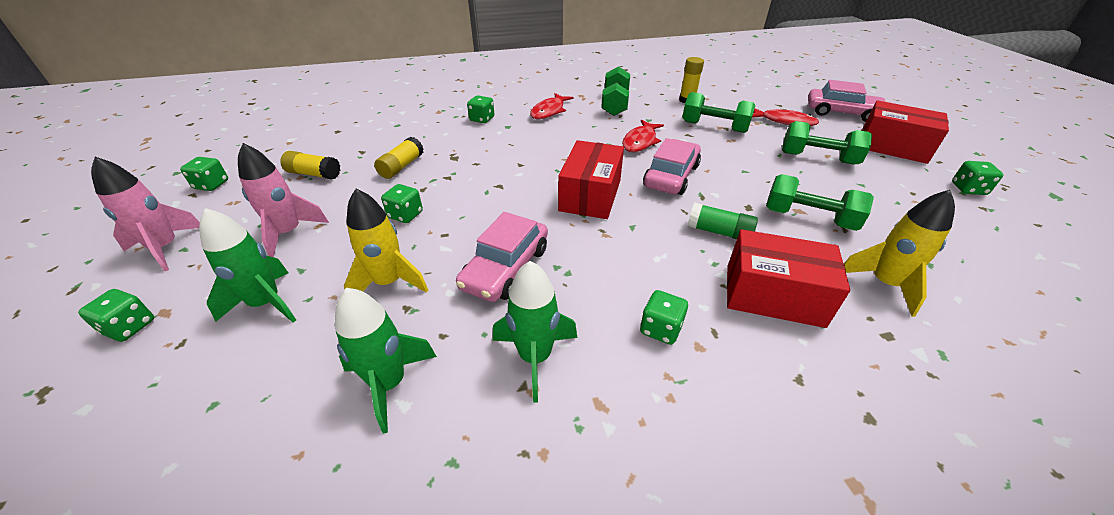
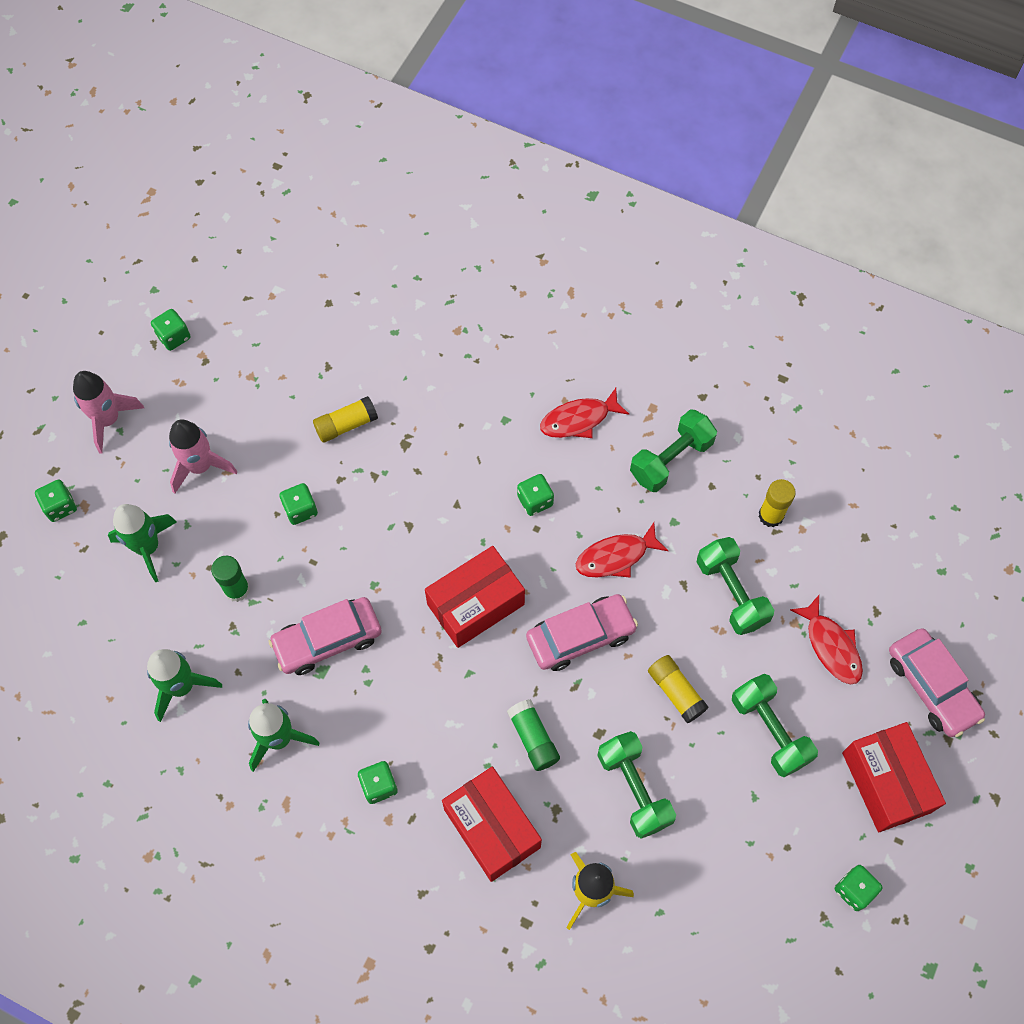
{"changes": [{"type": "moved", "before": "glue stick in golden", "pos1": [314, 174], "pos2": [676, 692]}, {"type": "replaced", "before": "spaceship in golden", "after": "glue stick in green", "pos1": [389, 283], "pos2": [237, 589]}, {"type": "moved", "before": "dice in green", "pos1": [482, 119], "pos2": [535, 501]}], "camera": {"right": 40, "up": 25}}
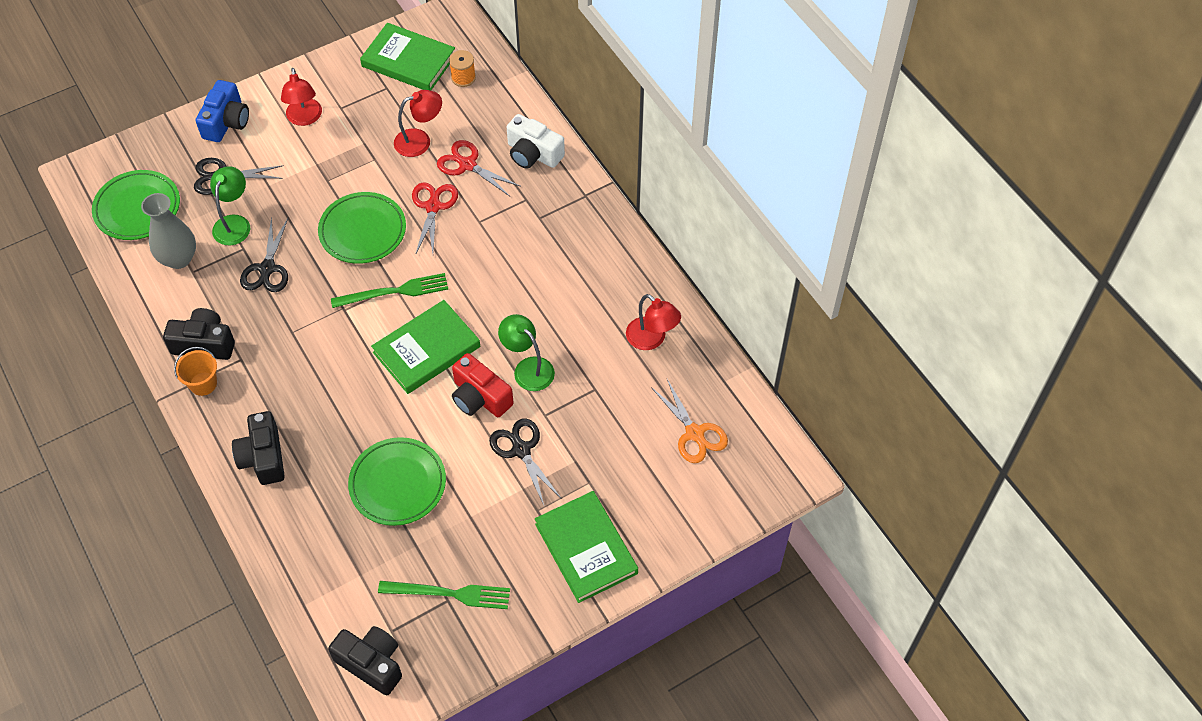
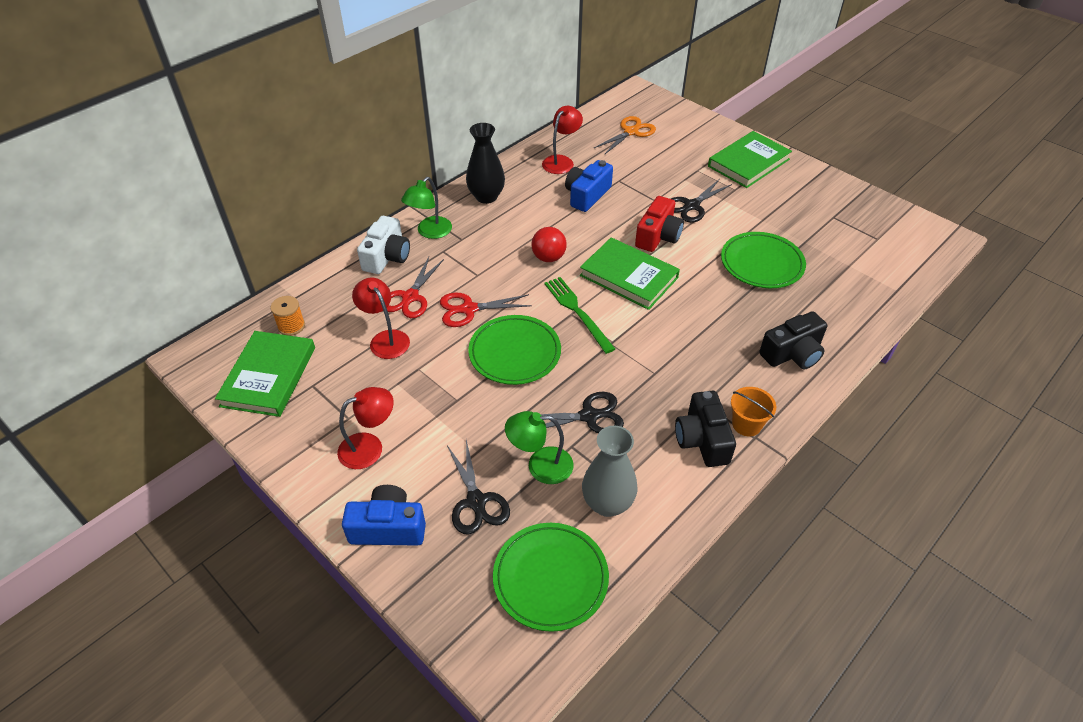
{"changes": [{"type": "removed", "before": "camera in black", "pos1": [371, 663]}, {"type": "removed", "before": "dinner fork in green", "pos1": [449, 593]}, {"type": "moved", "before": "lamp in green", "pos1": [528, 368], "pos2": [430, 232]}, {"type": "added", "after": "tall vase in black", "pos2": [486, 197]}, {"type": "added", "after": "ball in scarlet", "pos2": [548, 257]}, {"type": "added", "after": "camera in royal blue", "pos2": [587, 195]}], "camera": {"right": -105, "up": -10}}
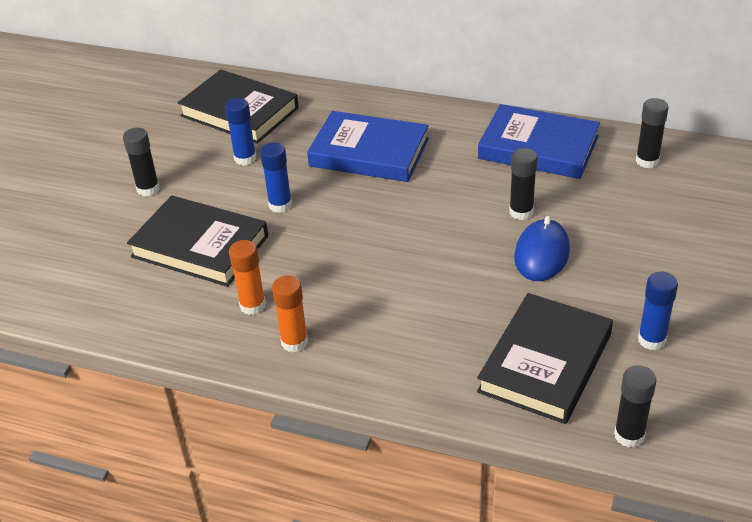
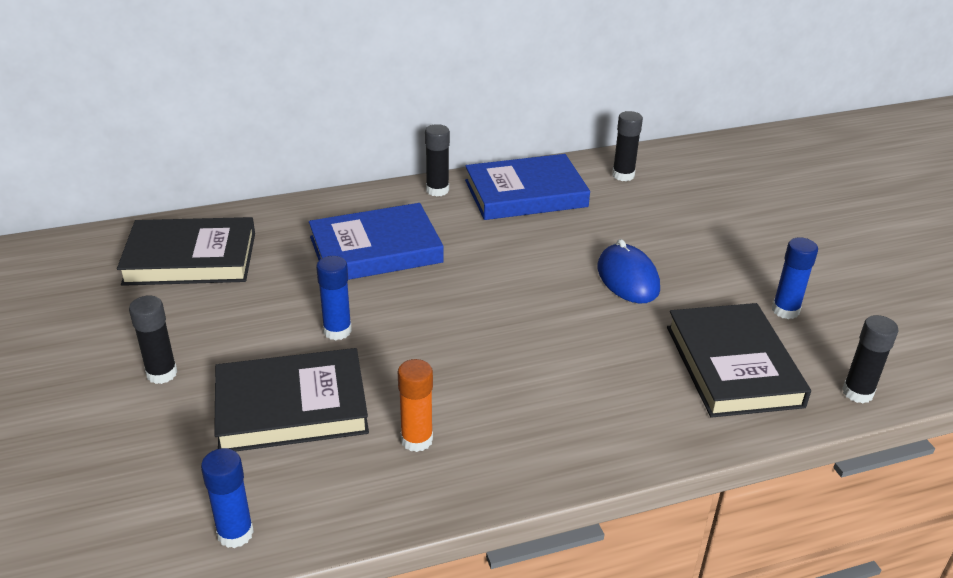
{"changes": [{"type": "moved", "before": "glue stick in royal blue", "pos1": [245, 158], "pos2": [235, 533]}, {"type": "removed", "before": "glue stick in bright orange", "pos1": [294, 342]}, {"type": "moved", "before": "glue stick in black", "pos1": [521, 212], "pos2": [437, 190]}], "camera": {"right": -40, "up": -5}}
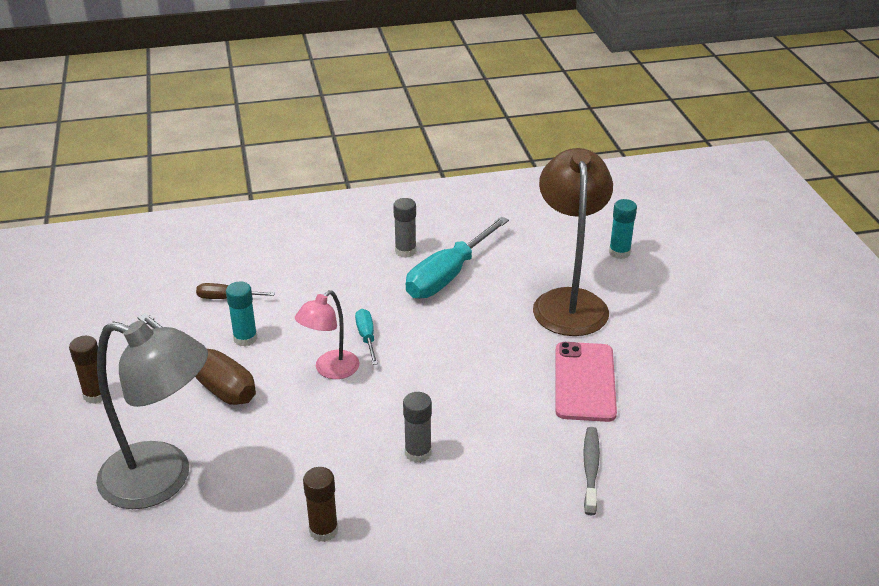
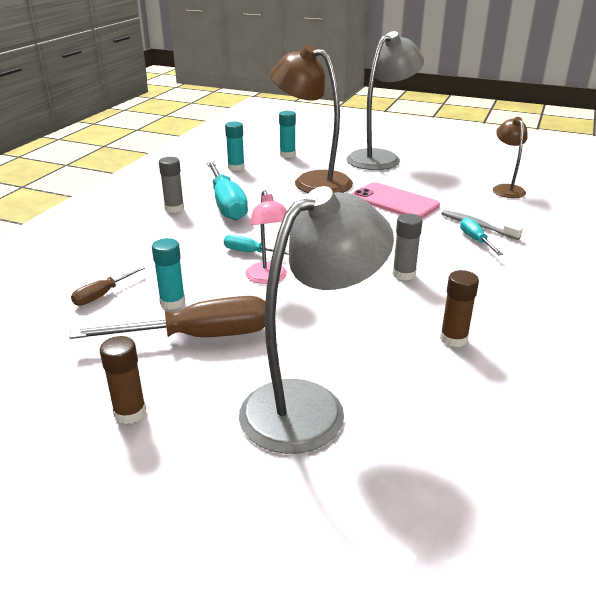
{"changes": [{"type": "added", "after": "glue stick in teal", "pos2": [236, 167]}, {"type": "added", "after": "lamp in grey", "pos2": [380, 158]}, {"type": "added", "after": "screwdriver in teal", "pos2": [475, 240]}, {"type": "added", "after": "lamp in dark brown", "pos2": [506, 189]}], "camera": {"right": -55, "up": -5}}
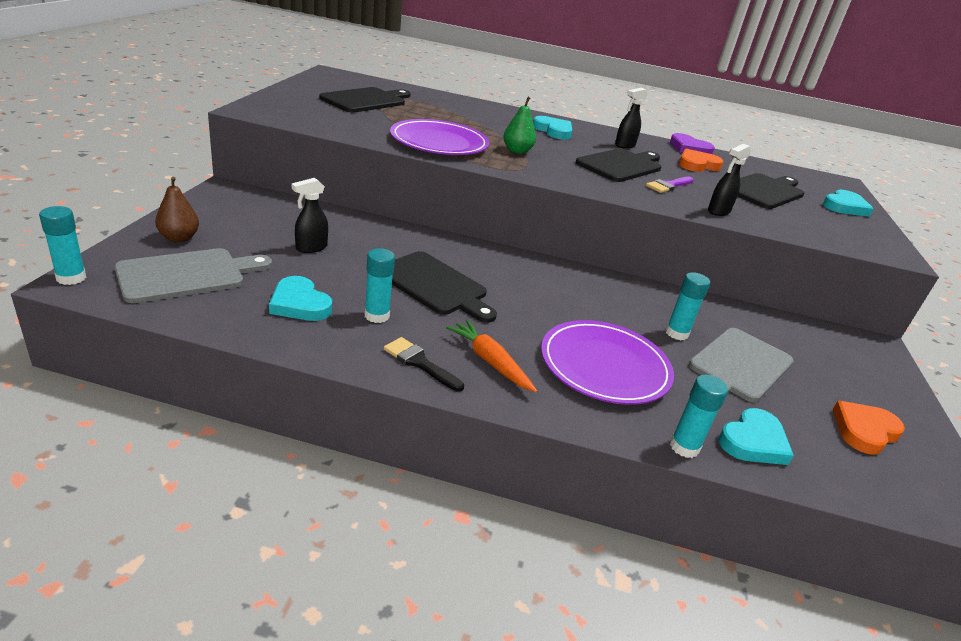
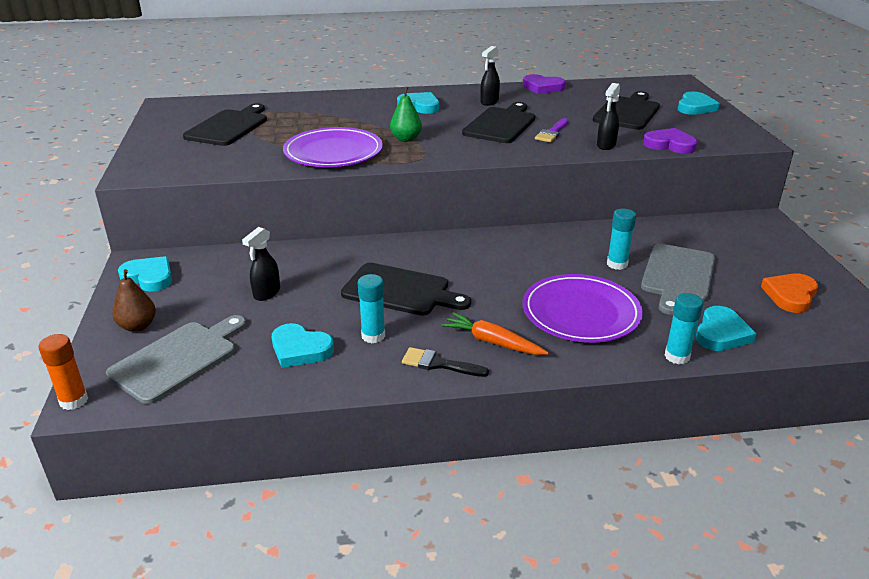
{"changes": [{"type": "recoloured", "before": "glue stick in teal", "after": "glue stick in bright orange", "pos1": [71, 278], "pos2": [74, 401]}, {"type": "removed", "before": "heart shape in bright orange", "pos1": [697, 165]}, {"type": "added", "after": "heart shape in teal", "pos2": [149, 277]}, {"type": "added", "after": "heart shape in royal purple", "pos2": [669, 145]}], "camera": {"right": -15, "up": 0}}
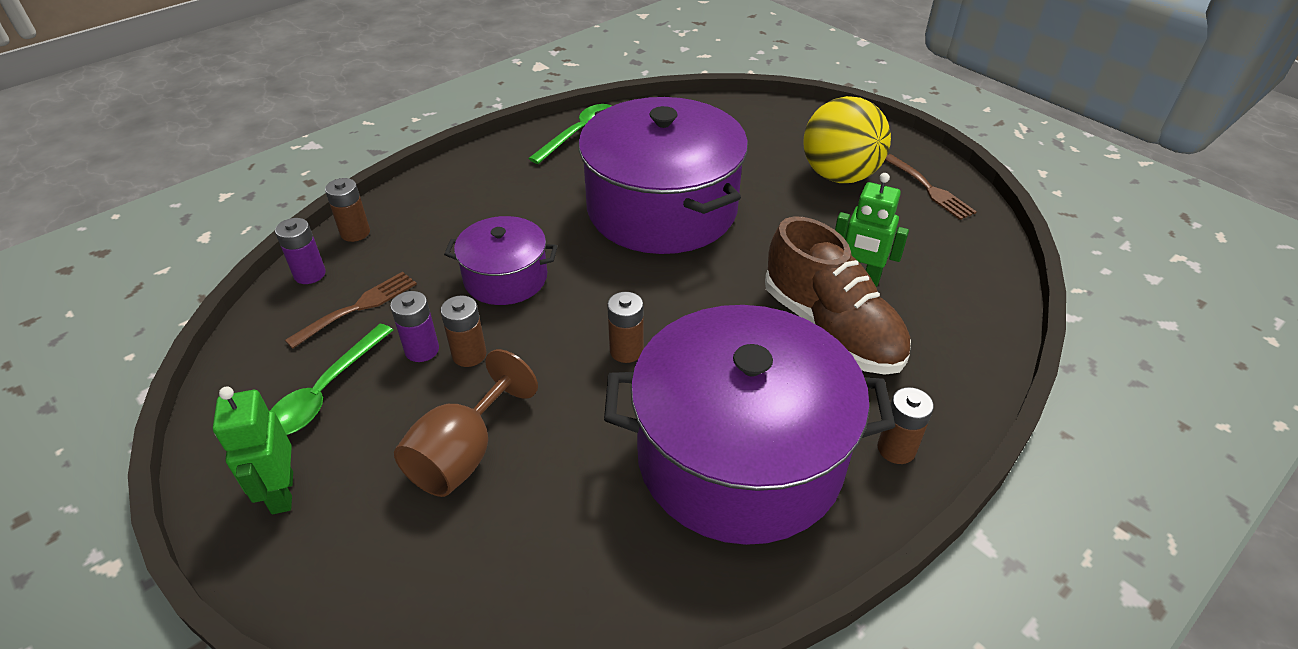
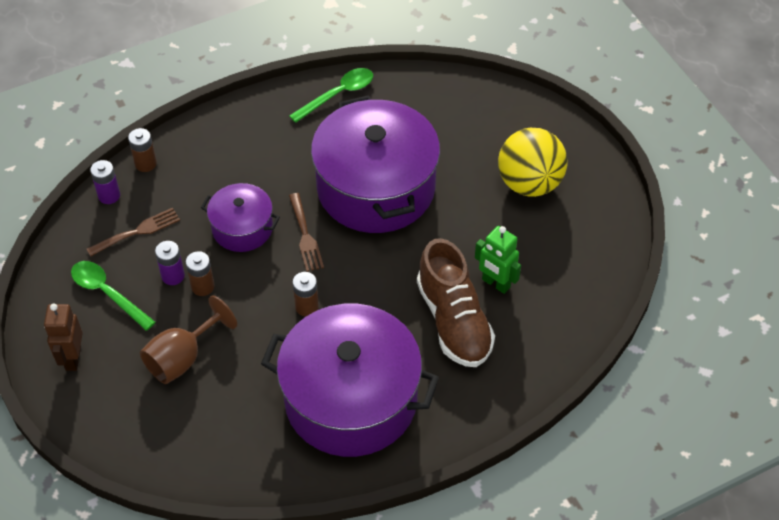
{"changes": [{"type": "recoloured", "before": "robot in green", "after": "robot in dark brown", "pos1": [281, 493], "pos2": [72, 358]}, {"type": "turned", "before": "spoon in green", "pos1": [326, 391], "pos2": [107, 293], "turn": 90}, {"type": "removed", "before": "power cell in dark brown", "pos1": [896, 449]}, {"type": "moved", "before": "dinner fork in dark brown", "pos1": [930, 189], "pos2": [305, 236]}], "camera": {"right": 15, "up": 10}}
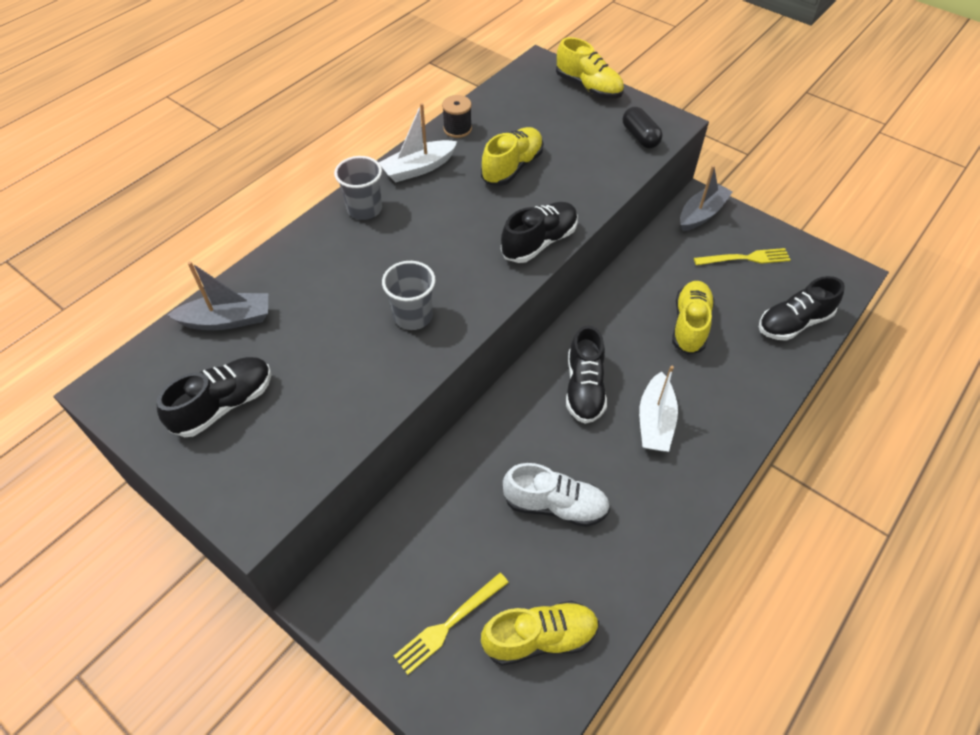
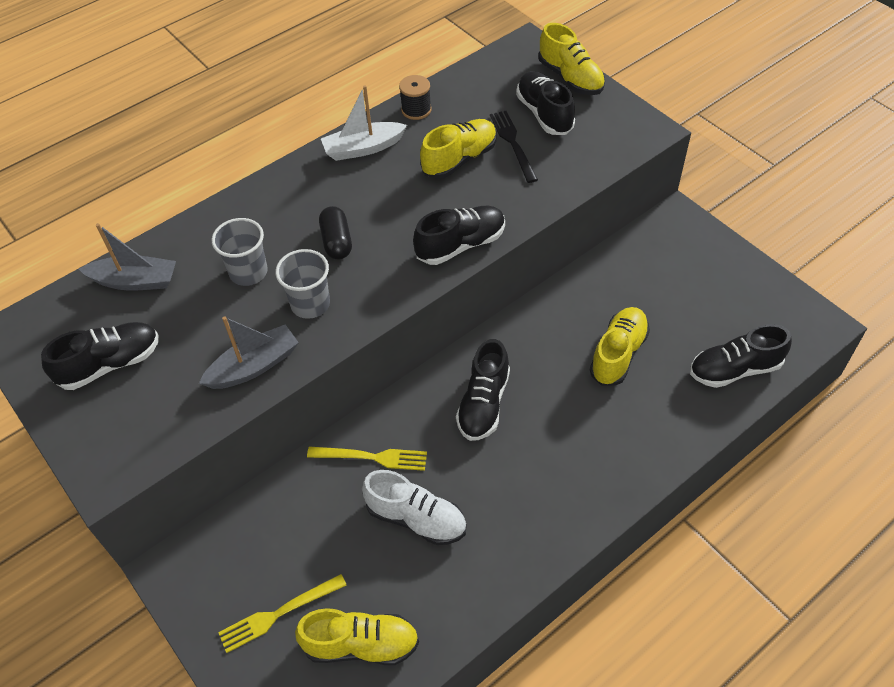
{"changes": [{"type": "moved", "before": "tumbler in grey", "pos1": [364, 209], "pos2": [248, 272]}, {"type": "moved", "before": "pill shape in black", "pos1": [640, 137], "pos2": [337, 242]}, {"type": "removed", "before": "sailboat in snow-white", "pos1": [655, 421]}, {"type": "moved", "before": "sailboat in grey", "pos1": [701, 214], "pos2": [254, 366]}, {"type": "moved", "before": "dinner fork in golden", "pos1": [745, 258], "pos2": [372, 457]}, {"type": "added", "after": "dinner fork in black", "pos2": [513, 143]}, {"type": "added", "after": "lace-up shoe in black", "pos2": [544, 114]}], "camera": {"right": 15, "up": 0}}
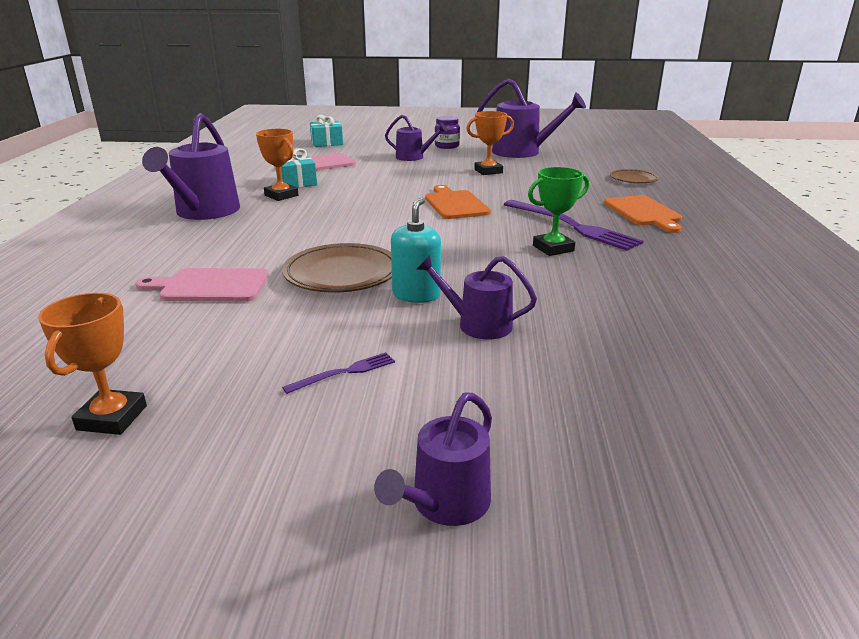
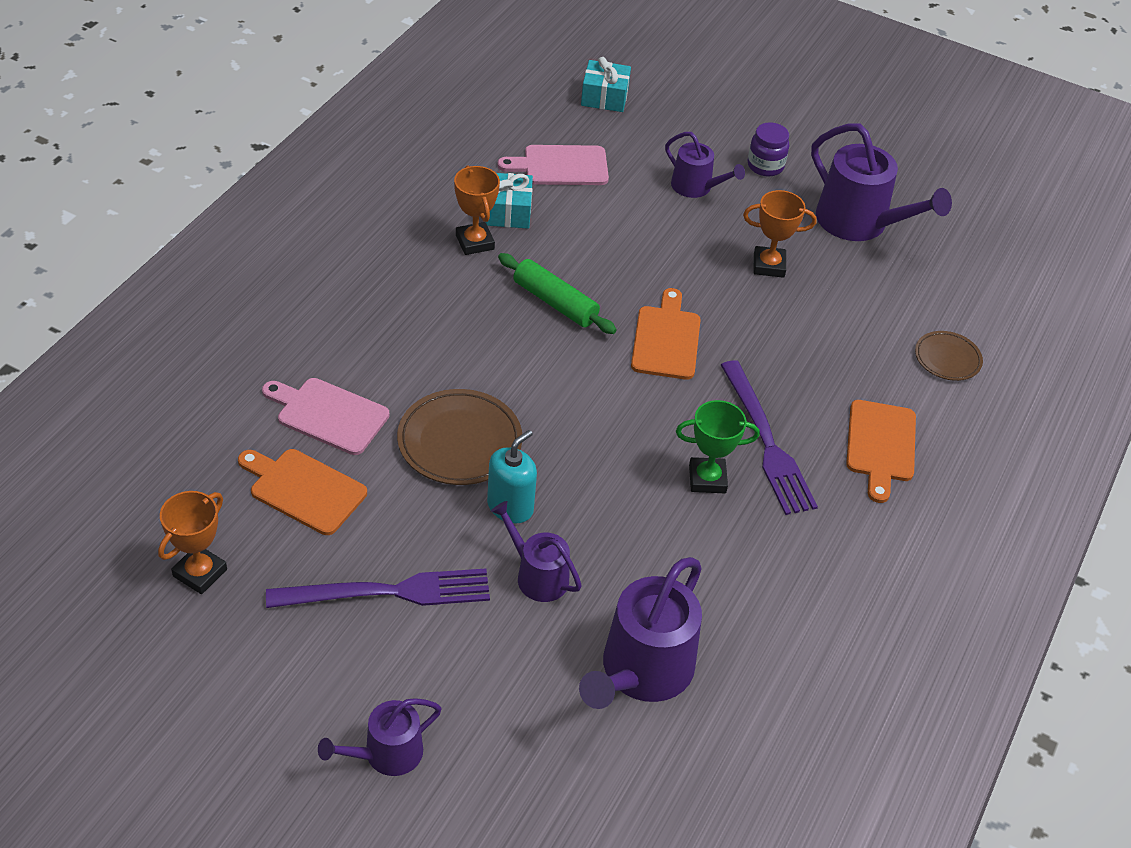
{"changes": [{"type": "moved", "before": "watering pot in royal purple", "pos1": [204, 212], "pos2": [642, 671]}, {"type": "resized", "before": "dinner fork in royal purple", "pos1": [344, 373], "pos2": [388, 592], "scale": 2.15}, {"type": "added", "after": "bread board in bright orange", "pos2": [304, 490]}, {"type": "added", "after": "rolling pin in green", "pos2": [555, 302]}], "camera": {"right": 20, "up": 20}}
